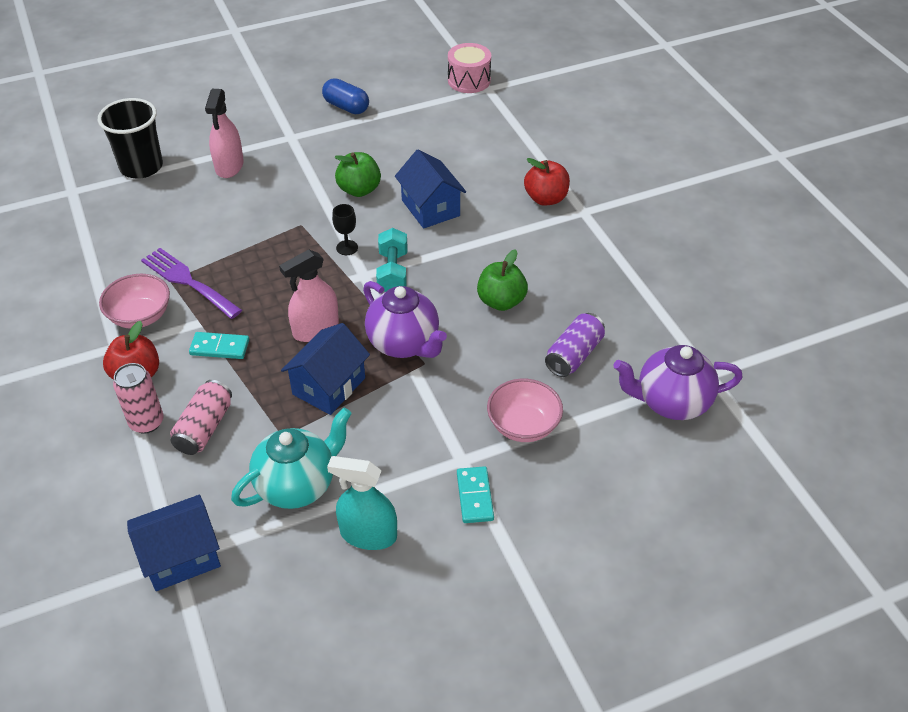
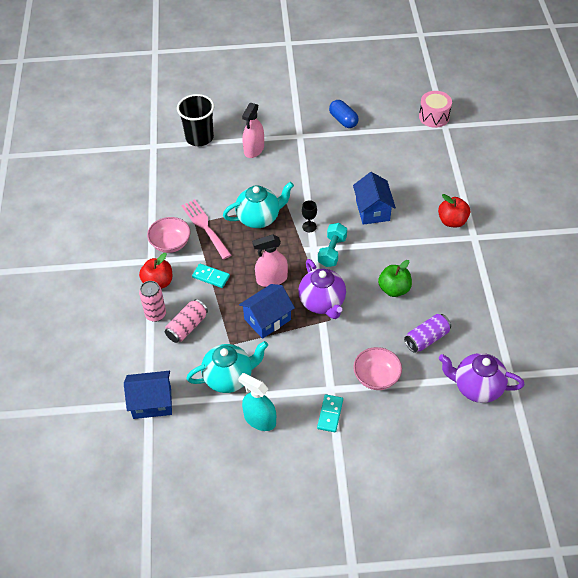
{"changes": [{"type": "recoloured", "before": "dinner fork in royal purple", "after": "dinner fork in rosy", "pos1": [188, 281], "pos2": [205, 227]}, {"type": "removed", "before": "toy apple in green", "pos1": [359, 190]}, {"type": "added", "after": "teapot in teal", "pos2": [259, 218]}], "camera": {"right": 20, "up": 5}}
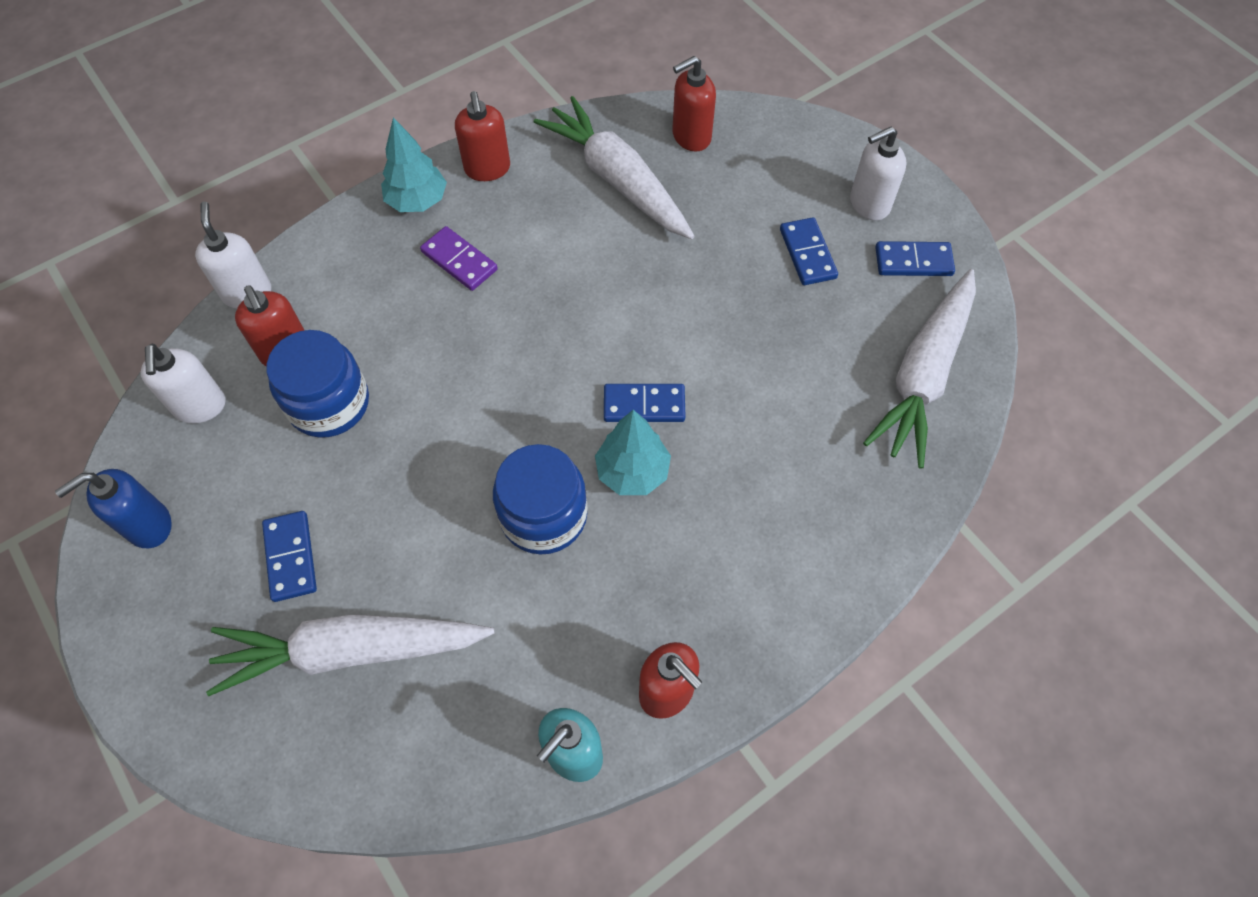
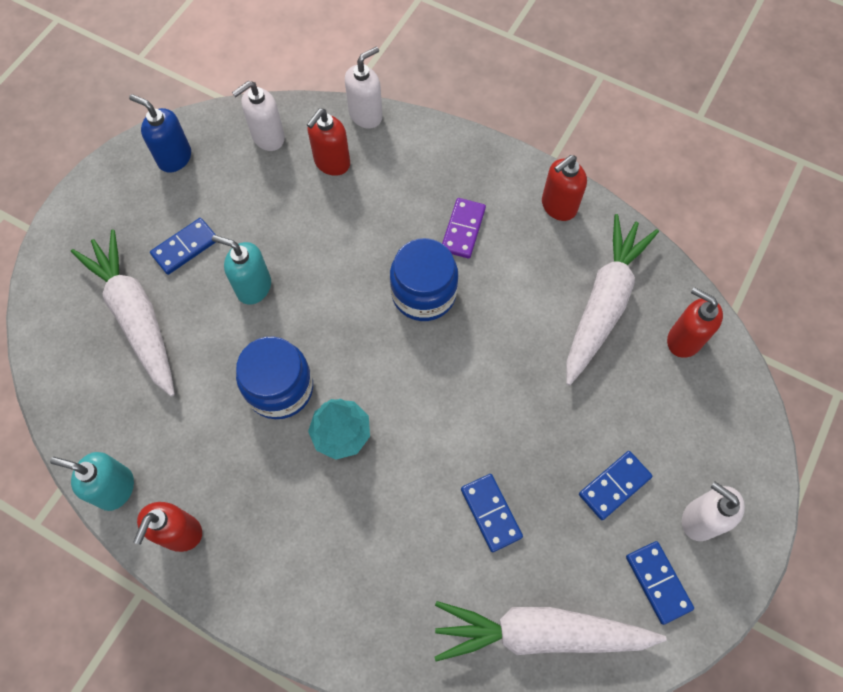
{"changes": [{"type": "moved", "before": "preserve jar in royal blue", "pos1": [329, 403], "pos2": [423, 293]}, {"type": "removed", "before": "toy tree in teal", "pos1": [417, 201]}, {"type": "moved", "before": "domino tile in royal blue", "pos1": [644, 405], "pos2": [490, 513]}, {"type": "added", "after": "pump bottle in teal", "pos2": [253, 287]}], "camera": {"right": 65, "up": 5}}
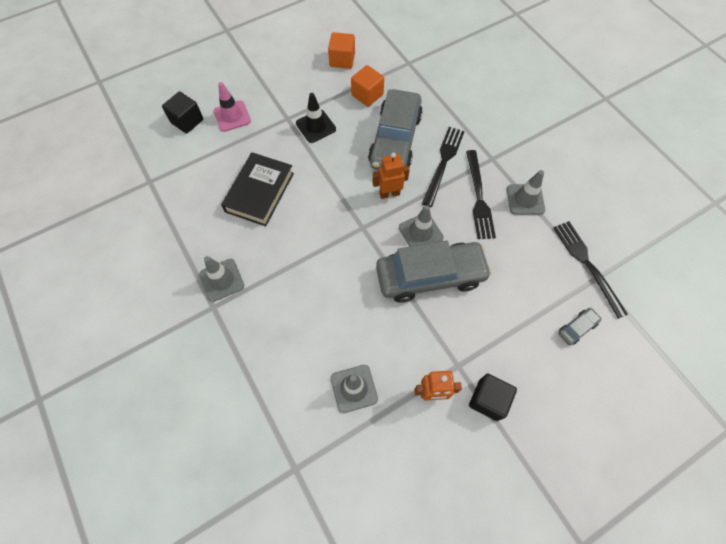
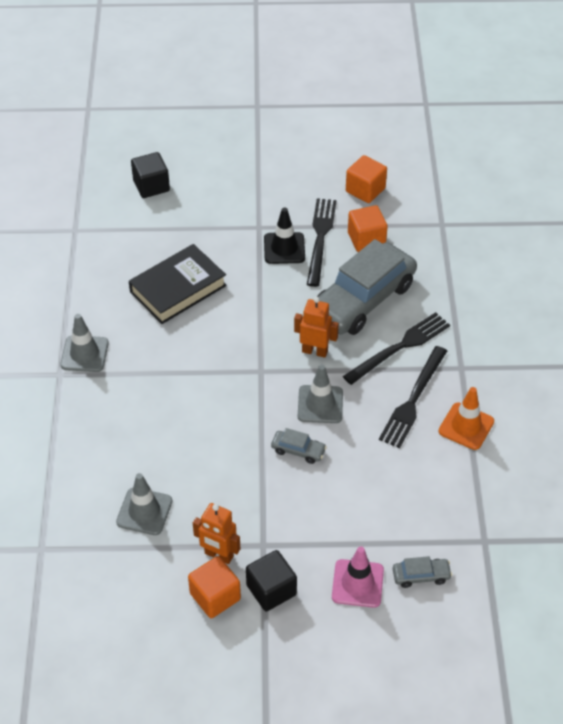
{"changes": [{"type": "moved", "before": "traffic cone in rosy", "pos1": [232, 116], "pos2": [357, 583]}, {"type": "resized", "before": "automobile in grey", "pos1": [430, 276], "pos2": [298, 450], "scale": 0.4}, {"type": "recoloured", "before": "traffic cone in grey", "after": "traffic cone in bright orange", "pos1": [525, 199], "pos2": [466, 426]}, {"type": "moved", "before": "dinner fork in black", "pos1": [587, 265], "pos2": [320, 238]}, {"type": "added", "after": "block in bright orange", "pos2": [215, 596]}], "camera": {"right": 30, "up": -15}}
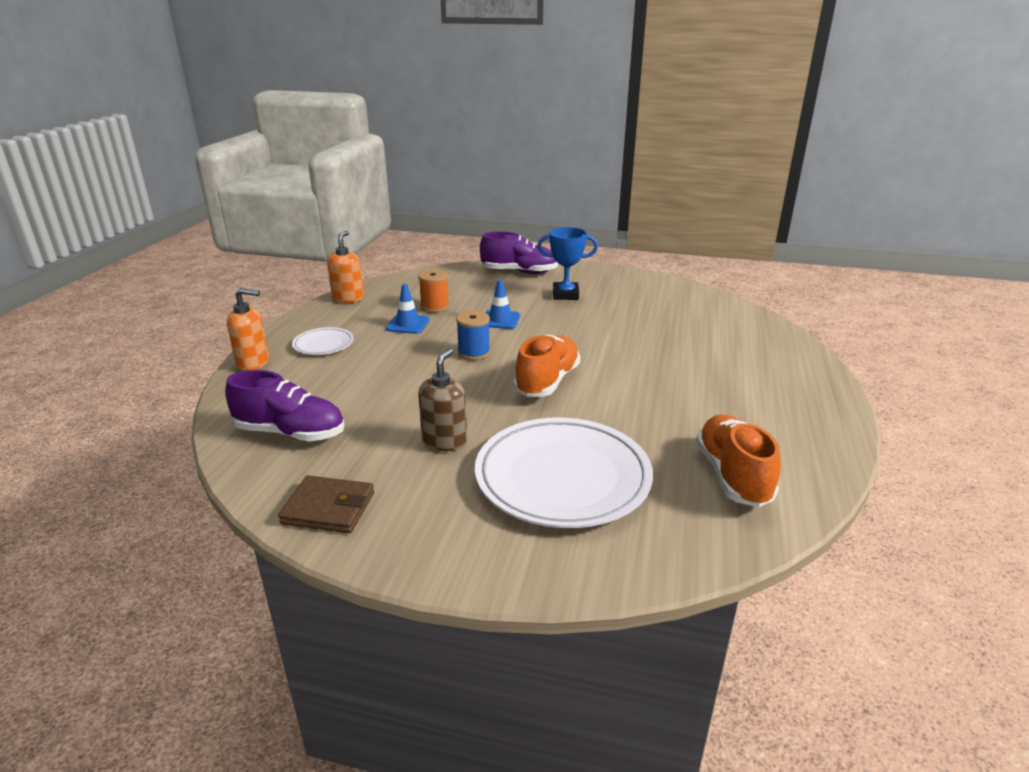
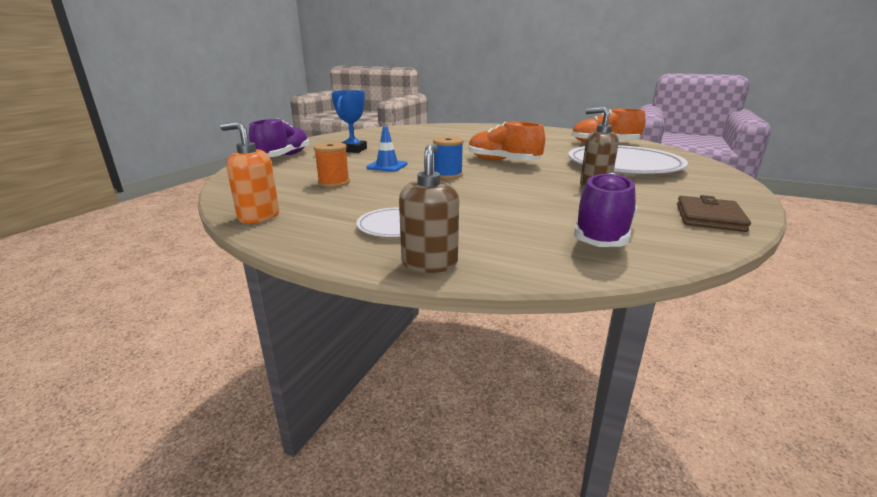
{"changes": [{"type": "recoloured", "before": "pump bottle in bright orange", "after": "pump bottle in dark brown", "pos1": [253, 363], "pos2": [429, 263]}, {"type": "removed", "before": "traffic cone in royal blue", "pos1": [408, 324]}], "camera": {"right": -80, "up": -5}}
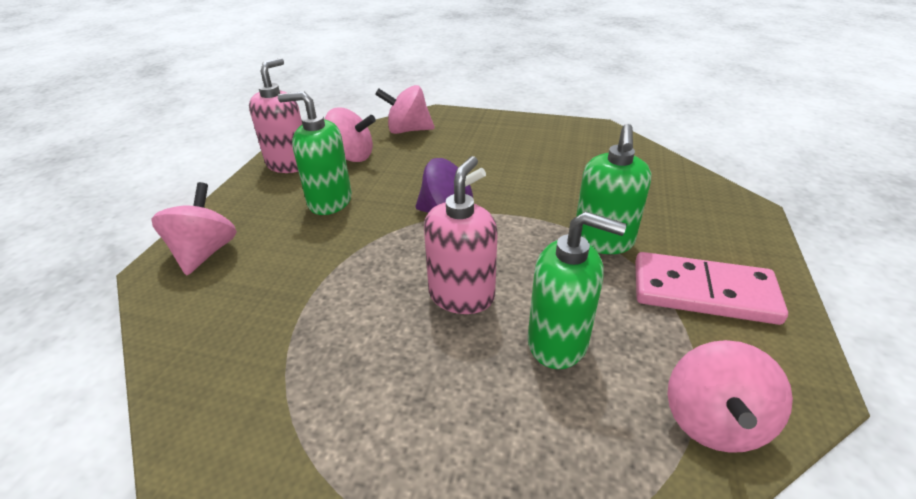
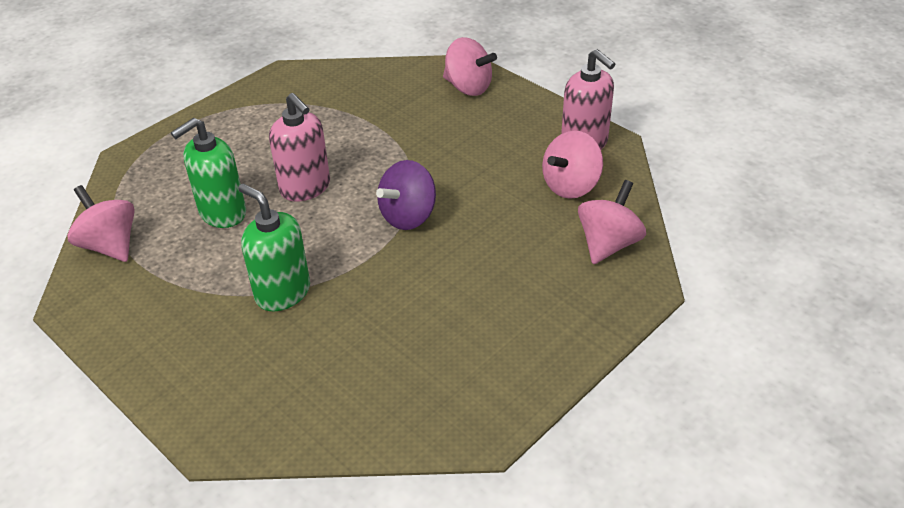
{"changes": [{"type": "removed", "before": "pump bottle in green", "pos1": [329, 201]}, {"type": "removed", "before": "domino tile in rosy", "pos1": [703, 292]}], "camera": {"right": 120, "up": 5}}
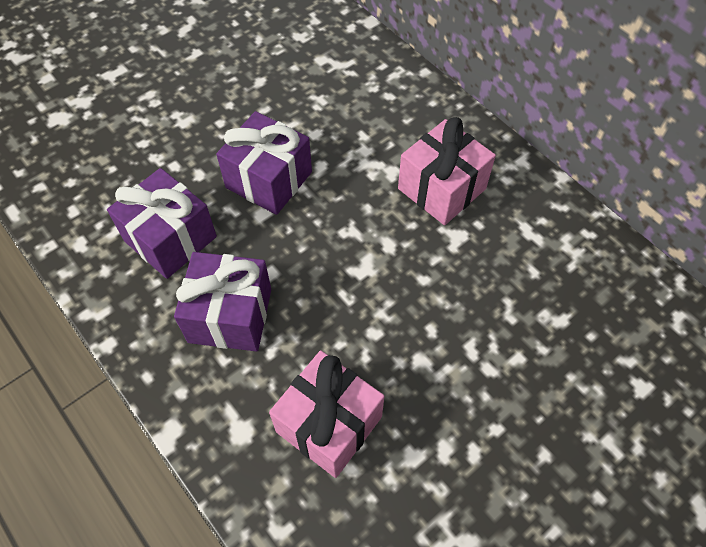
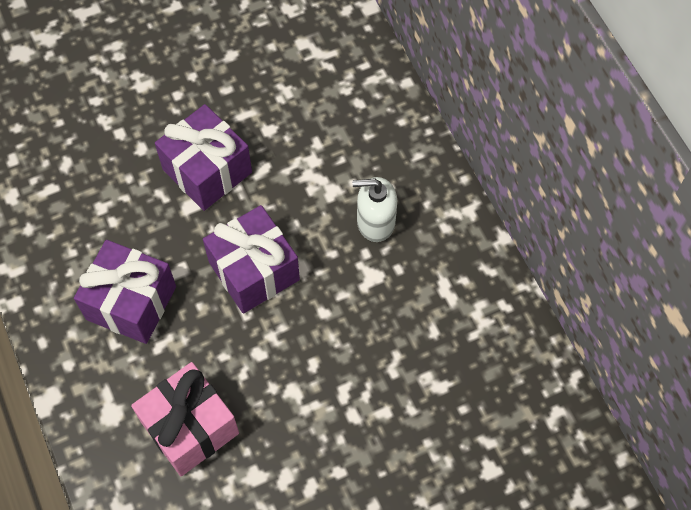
{"changes": [{"type": "moved", "before": "wrapped gift in royal purple", "pos1": [170, 239], "pos2": [254, 271]}, {"type": "replaced", "before": "wrapped gift in rosy", "after": "pump bottle in snow-white", "pos1": [442, 189], "pos2": [375, 222]}], "camera": {"right": 15, "up": 5}}
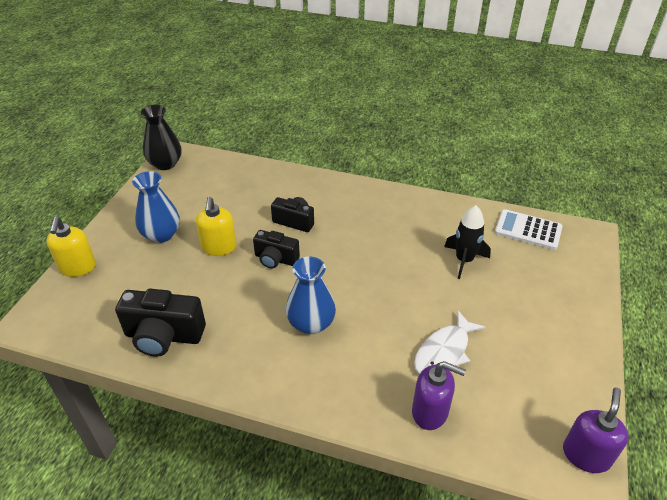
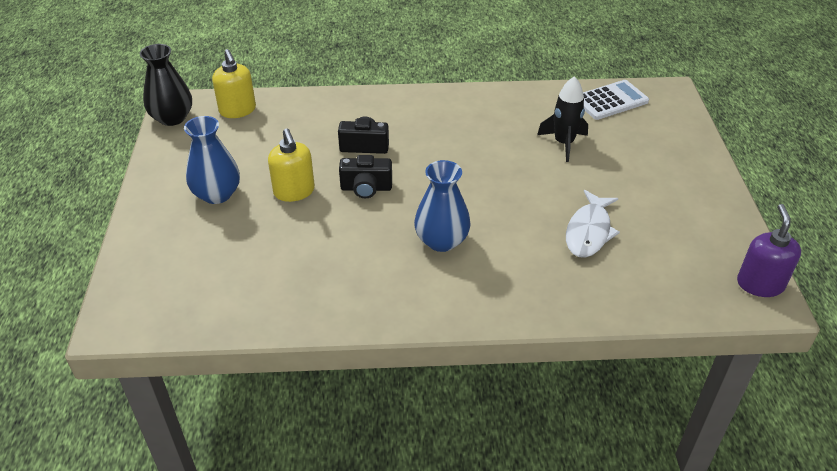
{"changes": [{"type": "moved", "before": "pump bottle in golden", "pos1": [78, 267], "pos2": [237, 110]}, {"type": "removed", "before": "camera in black", "pos1": [164, 336]}, {"type": "removed", "before": "pump bottle in royal purple", "pos1": [430, 412]}, {"type": "turned", "before": "adding machine in snow-white", "pos1": [528, 230], "pos2": [610, 101], "turn": 150}], "camera": {"right": -20, "up": 0}}
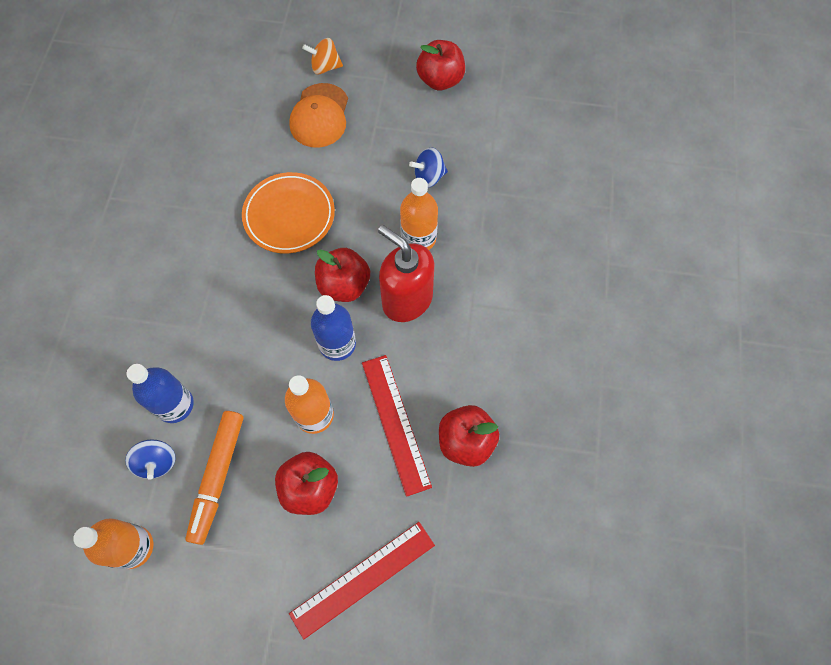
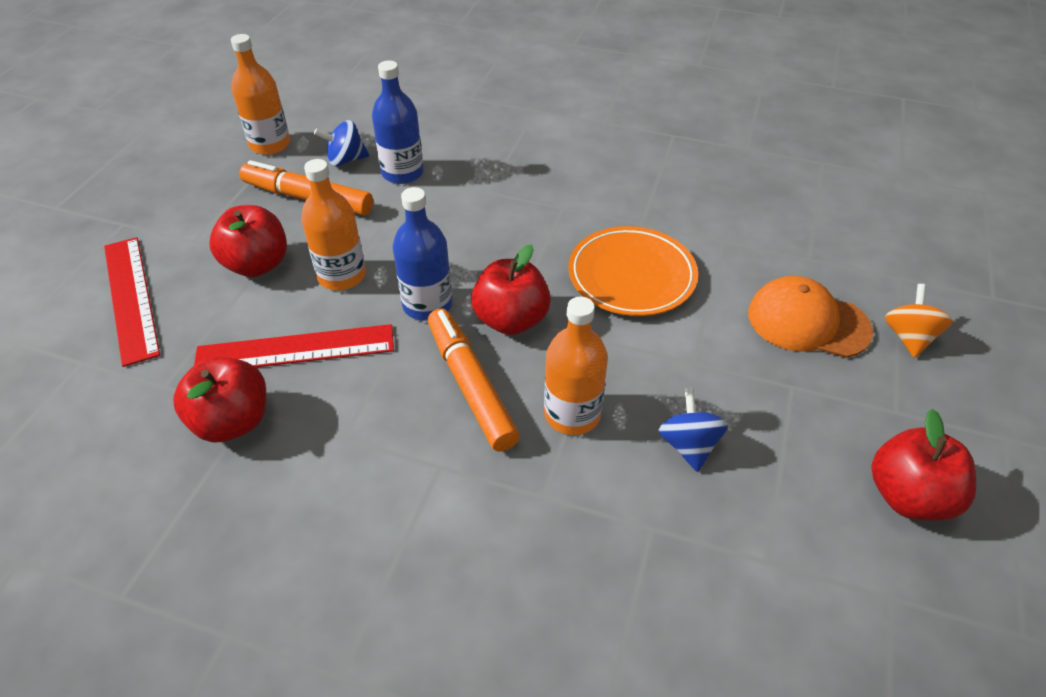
{"changes": [{"type": "replaced", "before": "pump bottle in scarlet", "after": "felt pen in bright orange", "pos1": [407, 299], "pos2": [471, 385]}], "camera": {"right": 100, "up": -20}}
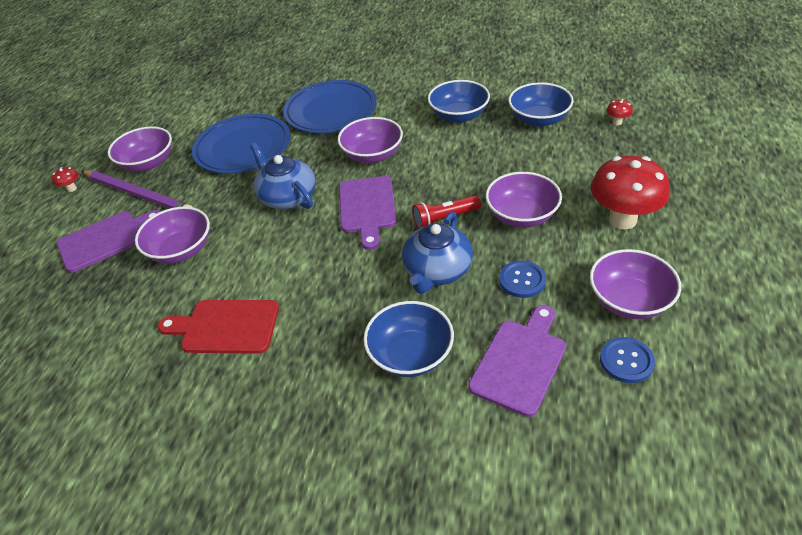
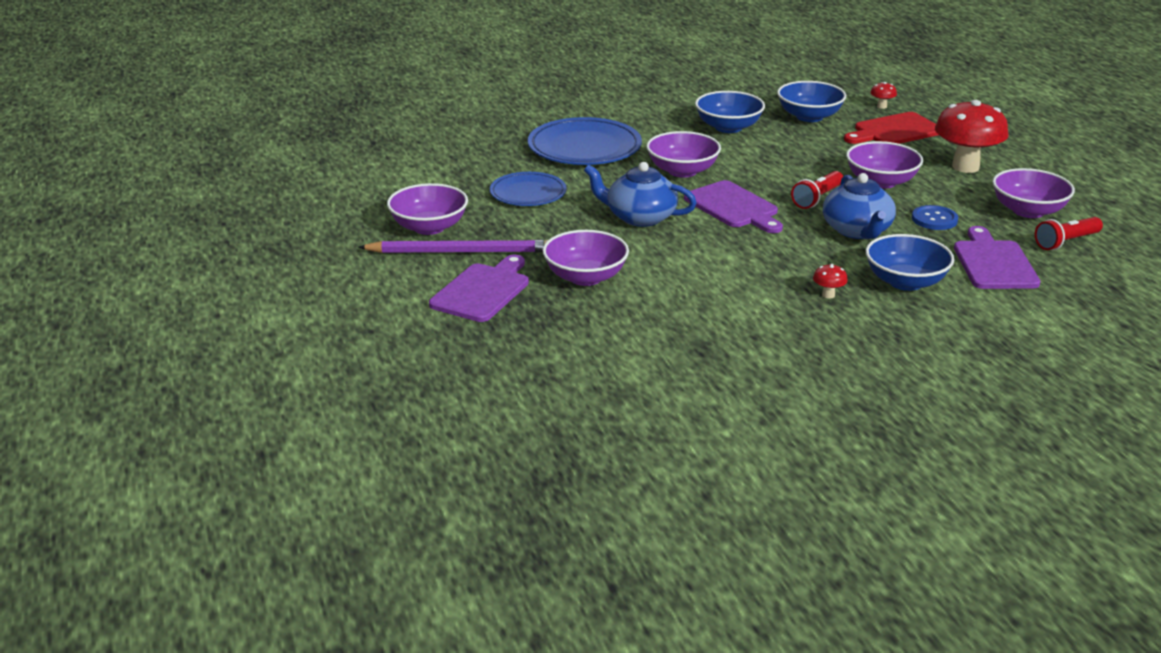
{"changes": [{"type": "moved", "before": "toadstool in scarlet", "pos1": [72, 188], "pos2": [828, 295]}, {"type": "moved", "before": "bread board in scarlet", "pos1": [225, 327], "pos2": [894, 131]}, {"type": "resized", "before": "flat dish in royal blue", "pos1": [243, 148], "pos2": [528, 193], "scale": 0.63}, {"type": "replaced", "before": "shirt button in royal blue", "after": "torch in scarlet", "pos1": [626, 361], "pos2": [1066, 242]}], "camera": {"right": -35, "up": -15}}
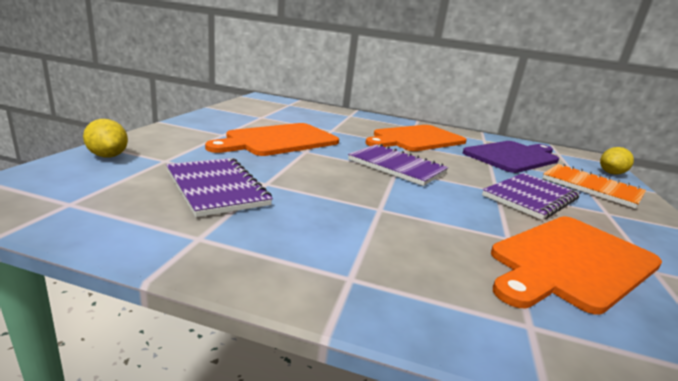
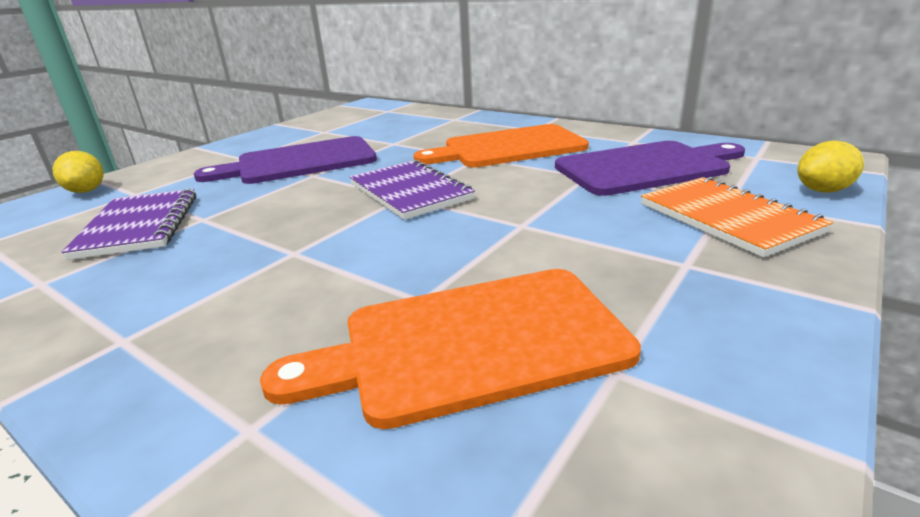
{"changes": [{"type": "recoloured", "before": "bread board in bright orange", "after": "bread board in royal purple", "pos1": [279, 140], "pos2": [300, 162]}, {"type": "removed", "before": "notepad in royal purple", "pos1": [530, 197]}], "camera": {"right": 25, "up": 5}}
